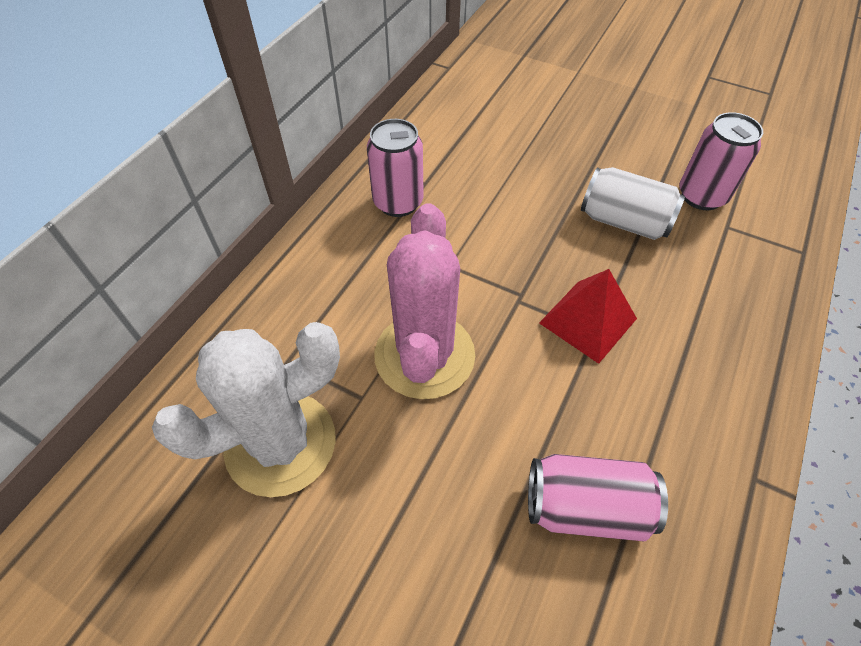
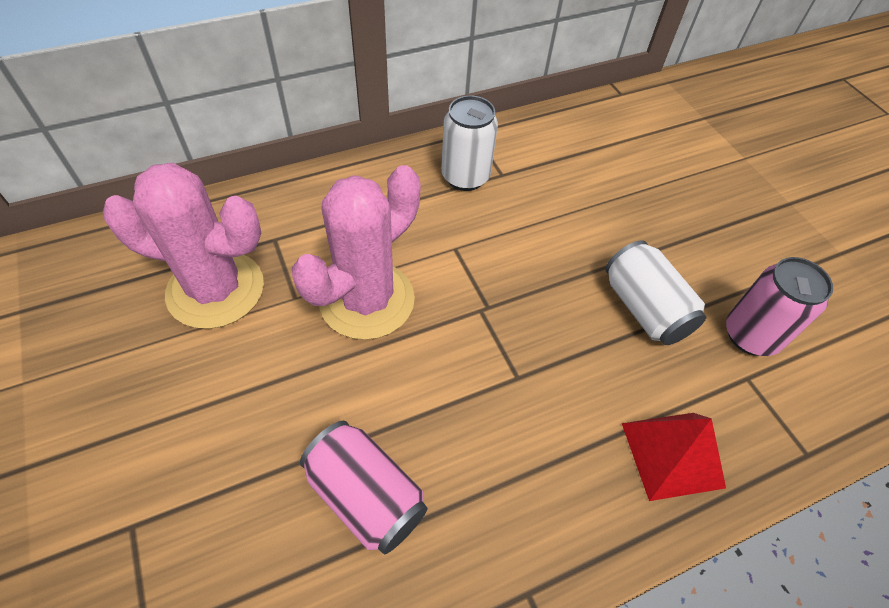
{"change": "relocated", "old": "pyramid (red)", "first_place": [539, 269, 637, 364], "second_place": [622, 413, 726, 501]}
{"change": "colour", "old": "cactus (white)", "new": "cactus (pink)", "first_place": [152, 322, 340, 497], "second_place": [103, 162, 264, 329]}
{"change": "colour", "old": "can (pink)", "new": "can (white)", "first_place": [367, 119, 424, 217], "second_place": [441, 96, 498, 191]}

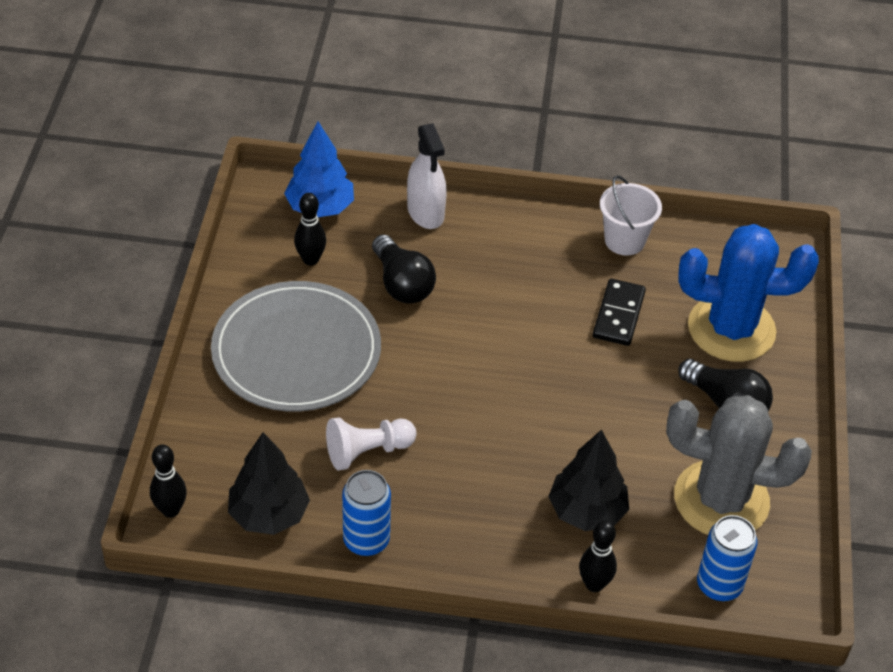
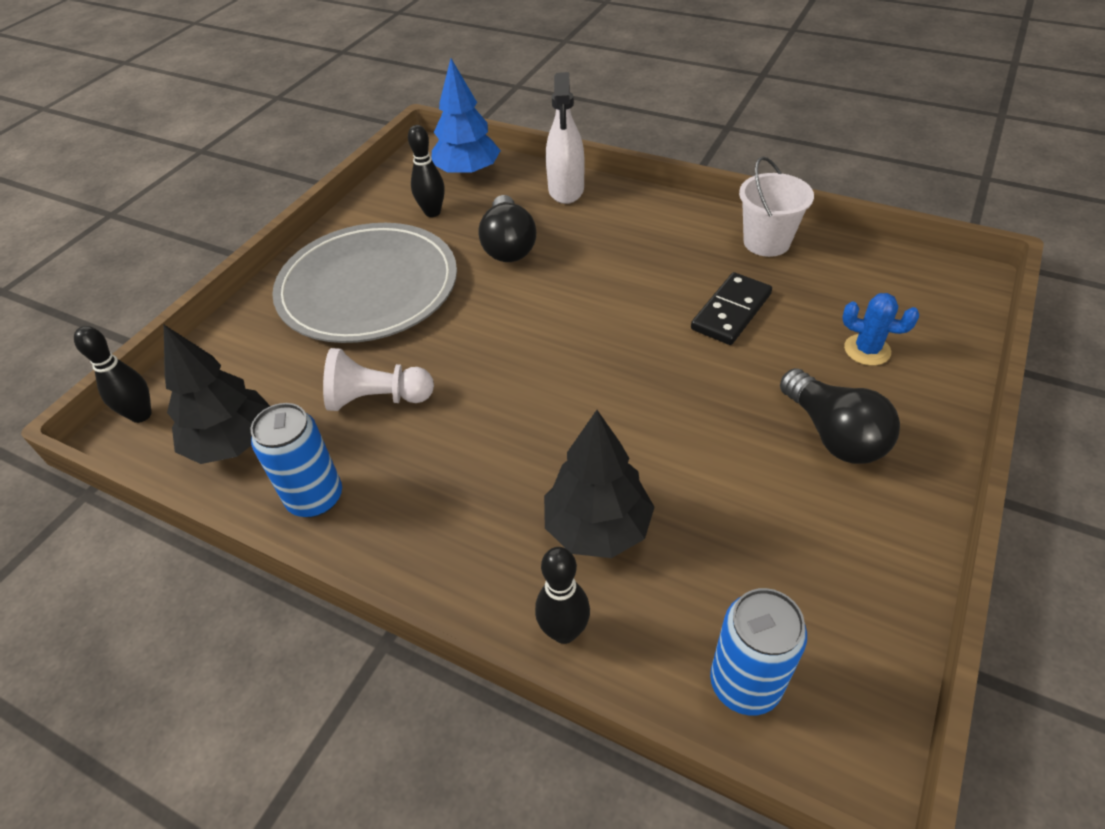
{"change": "missing", "old": "cactus (grey)", "first_place": [666, 395, 812, 535]}
{"change": "size", "old": "cactus (blue)", "first_place": [678, 224, 819, 362], "second_place": [842, 293, 919, 366], "factor": 0.41}

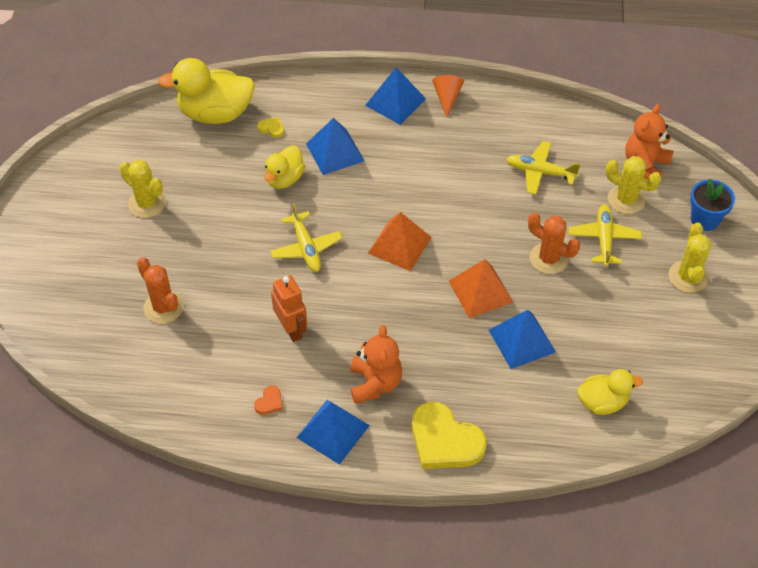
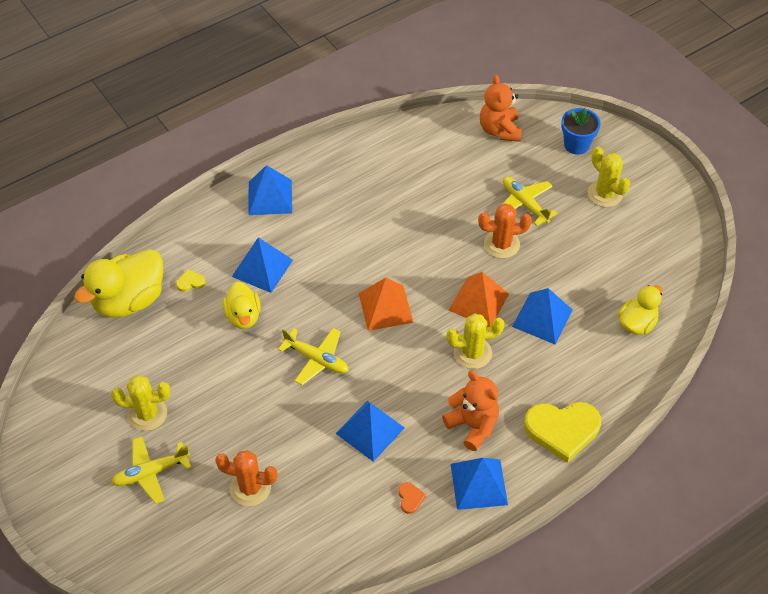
{"change": "missing", "old": "cone (orange)", "first_place": [432, 75, 464, 118]}
{"change": "relocated", "old": "plane (yellow)", "first_place": [506, 141, 581, 195], "second_place": [111, 436, 192, 504]}
{"change": "relocated", "old": "cactus (yellow)", "first_place": [606, 156, 661, 214], "second_place": [447, 314, 504, 369]}
{"change": "exchanged", "old": "robot (orange)", "new": "pyramid (blue)", "first_place": [271, 275, 307, 342], "second_place": [336, 401, 405, 462]}

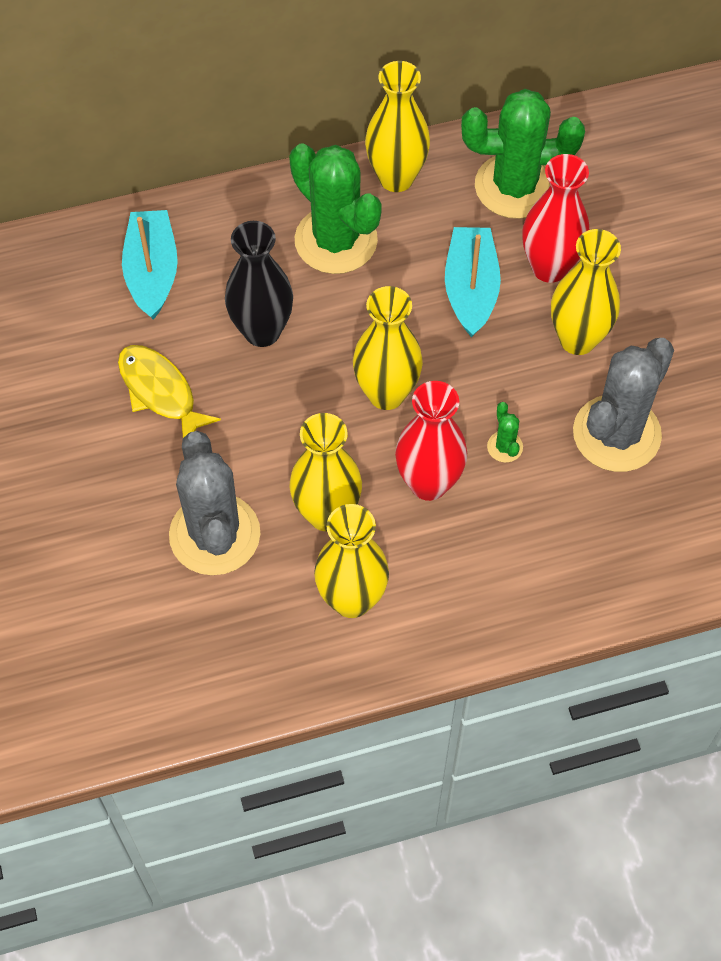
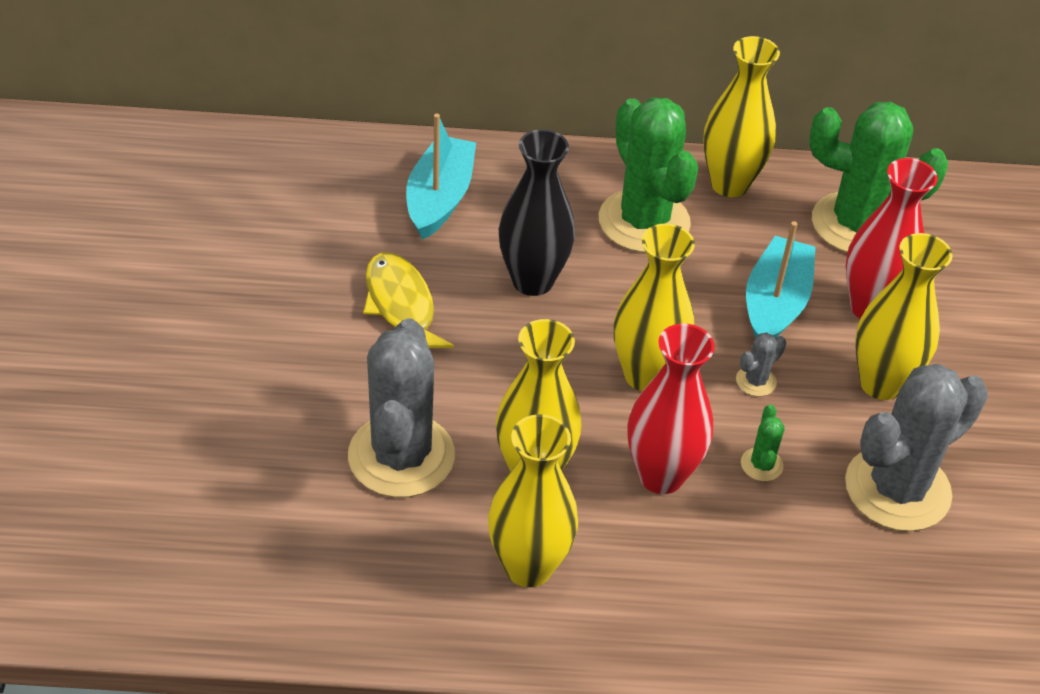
{"change": "appeared", "new": "cactus (grey)", "second_place": [736, 332, 786, 396]}

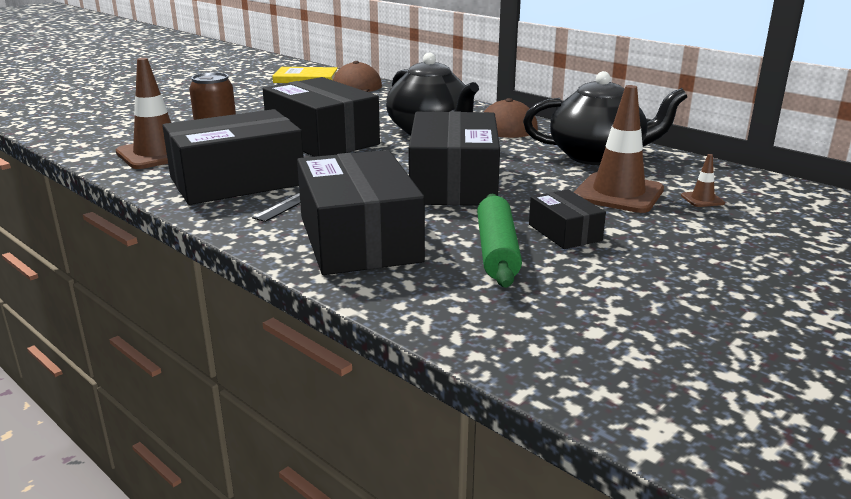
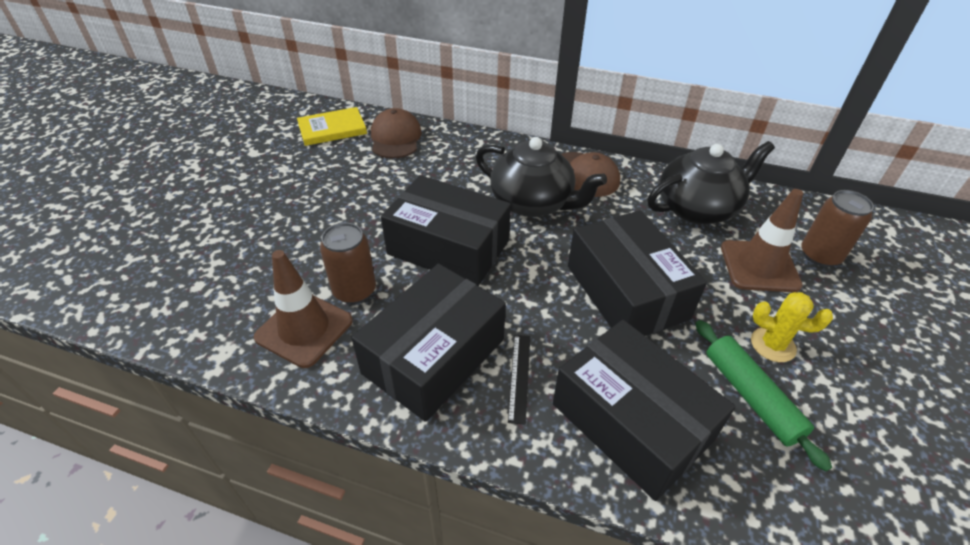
{"change": "exchanged", "old": "box (black)", "new": "cactus (yellow)", "first_place": [529, 190, 606, 249], "second_place": [751, 292, 833, 362]}
{"change": "exchanged", "old": "traffic cone (brown)", "new": "can (brown)", "first_place": [681, 154, 725, 207], "second_place": [801, 190, 874, 267]}

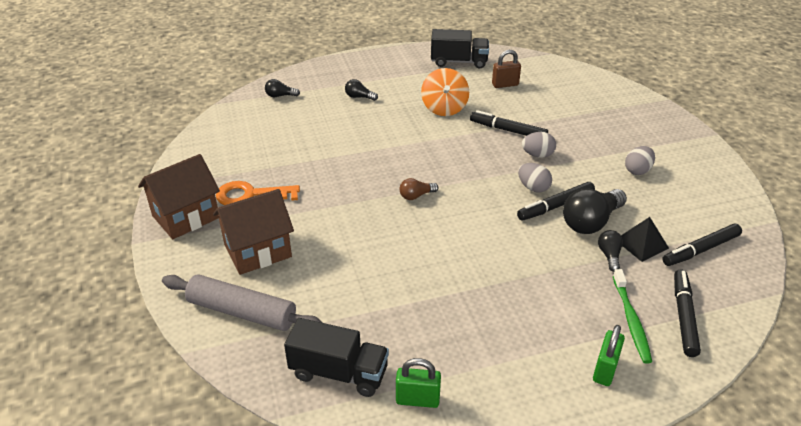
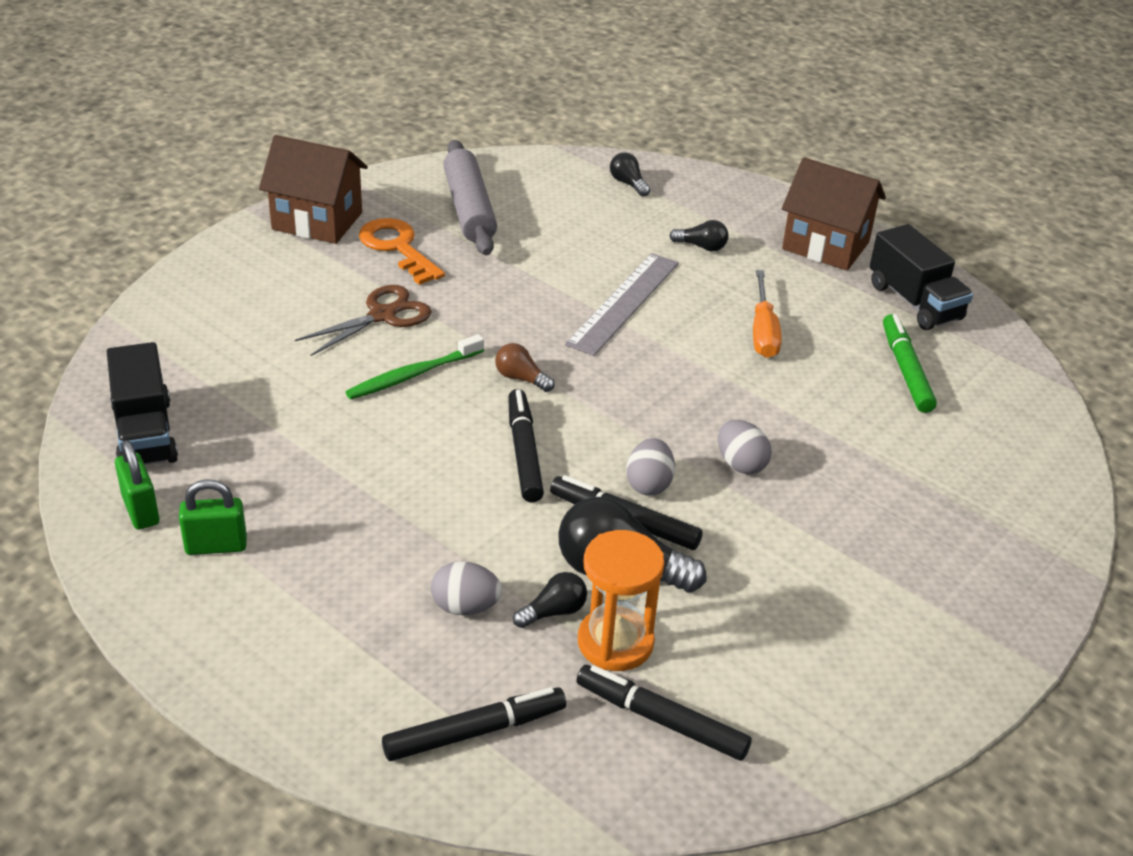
{"change": "appeared", "new": "scissors (brown)", "second_place": [295, 285, 432, 356]}
{"change": "appeared", "new": "ruler (grey)", "second_place": [565, 253, 679, 356]}
{"change": "relocated", "old": "rolling pin (grey)", "first_place": [162, 274, 322, 331], "second_place": [443, 140, 497, 255]}
{"change": "relocated", "old": "house (brown)", "first_place": [213, 189, 294, 275], "second_place": [782, 157, 886, 271]}
{"change": "relocated", "old": "marker (black)", "first_place": [470, 110, 548, 136], "second_place": [508, 389, 544, 503]}
{"change": "relocated", "old": "padlock (green)", "first_place": [593, 325, 625, 386], "second_place": [179, 479, 247, 555]}
{"change": "relocated", "old": "toothbrush (green)", "first_place": [613, 269, 652, 364], "second_place": [346, 334, 484, 399]}
{"change": "relocated", "old": "egg (grey)", "first_place": [625, 146, 655, 175], "second_place": [431, 561, 502, 615]}
{"change": "exchanged", "old": "spinning top (orange)", "new": "screwdriver (orange)", "first_place": [421, 68, 469, 116], "second_place": [753, 270, 782, 358]}
{"change": "exchanged", "old": "padlock (brown)", "new": "marker (green)", "first_place": [492, 50, 521, 88], "second_place": [883, 314, 937, 413]}
{"change": "exchanged", "old": "pyramid (black)", "new": "hourglass (orange)", "first_place": [621, 217, 669, 262], "second_place": [578, 530, 664, 671]}
{"change": "spun", "old": "light bulb (black)", "first_place": [345, 79, 378, 101], "second_place": [669, 220, 728, 251], "degrees": 120}

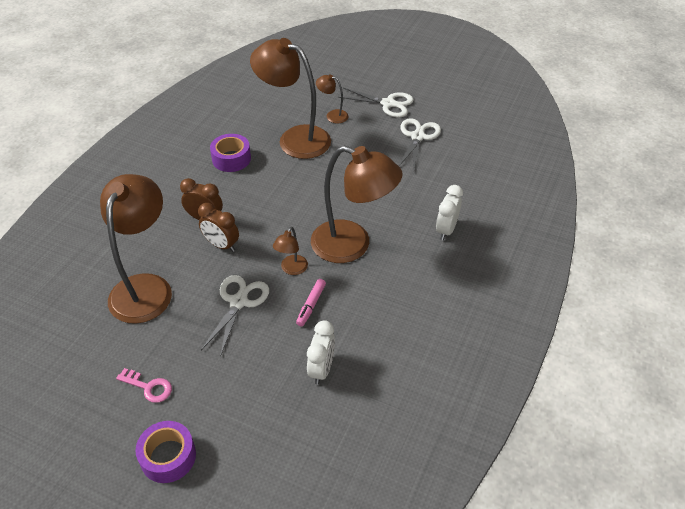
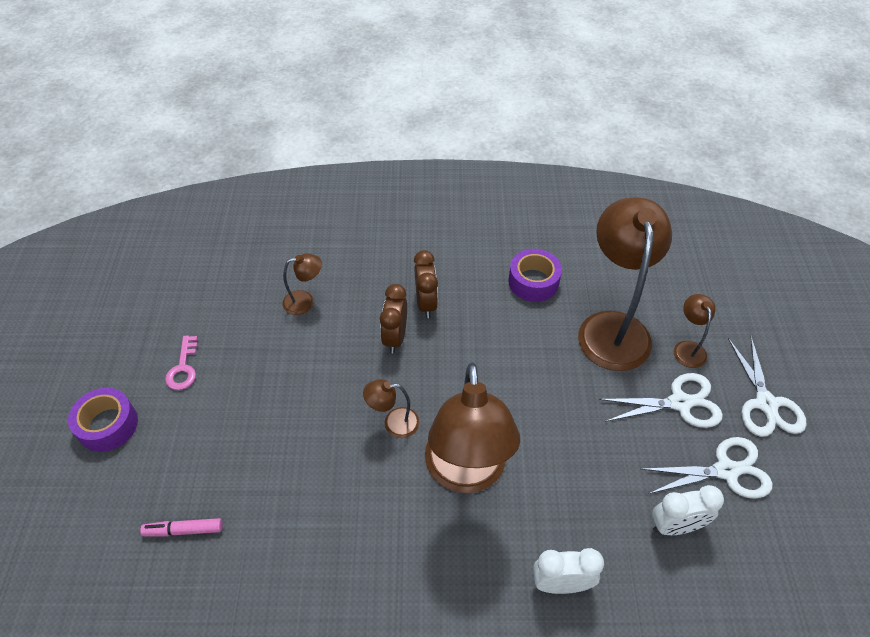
{"change": "relocated", "old": "scissors (white)", "first_place": [201, 275, 269, 357], "second_place": [599, 373, 723, 428]}
{"change": "relocated", "old": "marker (pink)", "first_place": [296, 279, 326, 327], "second_place": [140, 518, 223, 537]}
{"change": "relocated", "old": "clock (white)", "first_place": [307, 320, 335, 385], "second_place": [652, 485, 724, 535]}
{"change": "size", "old": "lamp (brown)", "first_place": [100, 174, 172, 324], "second_place": [282, 253, 322, 315], "factor": 0.44}

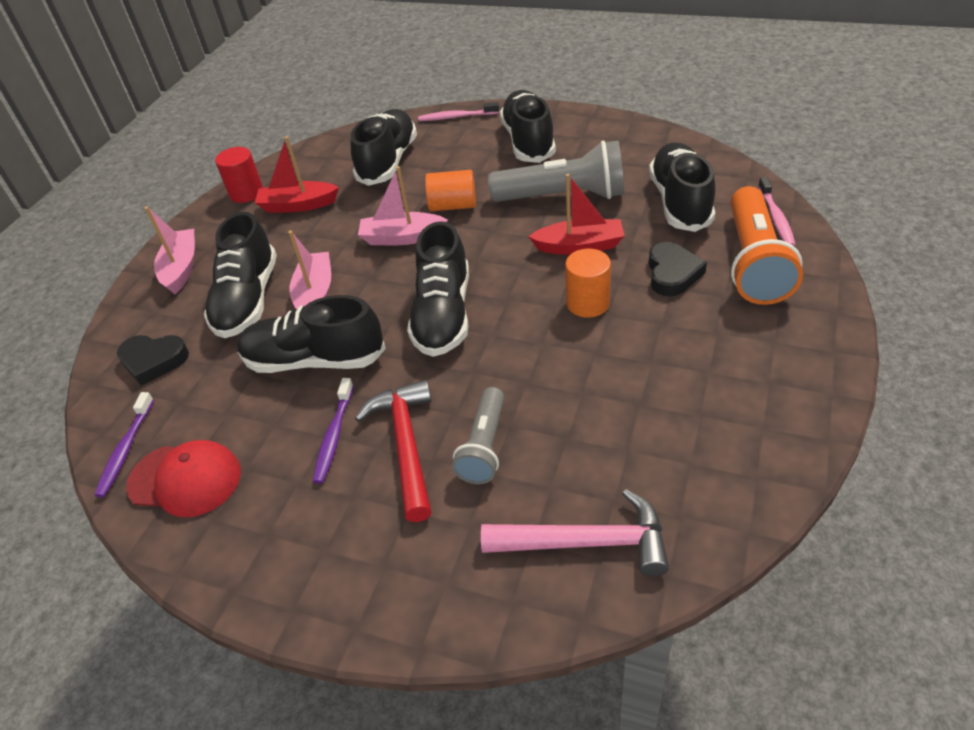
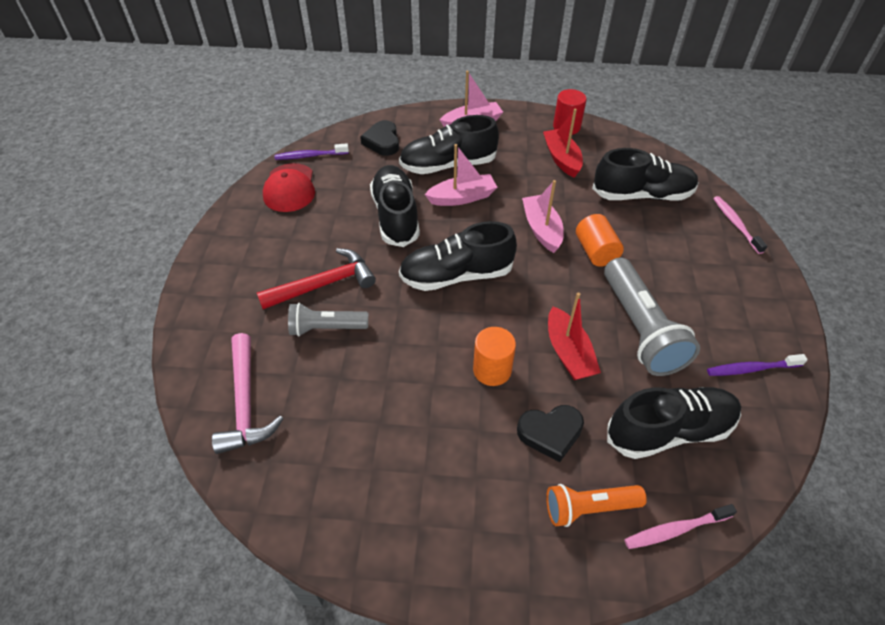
{"change": "missing", "old": "shoe (black)", "first_place": [500, 90, 556, 163]}
{"change": "relocated", "old": "toothbrush (purple)", "first_place": [313, 378, 354, 484], "second_place": [707, 354, 808, 376]}
{"change": "size", "old": "flashlight (orange)", "first_place": [730, 186, 803, 305], "second_place": [546, 484, 647, 527], "factor": 0.6}

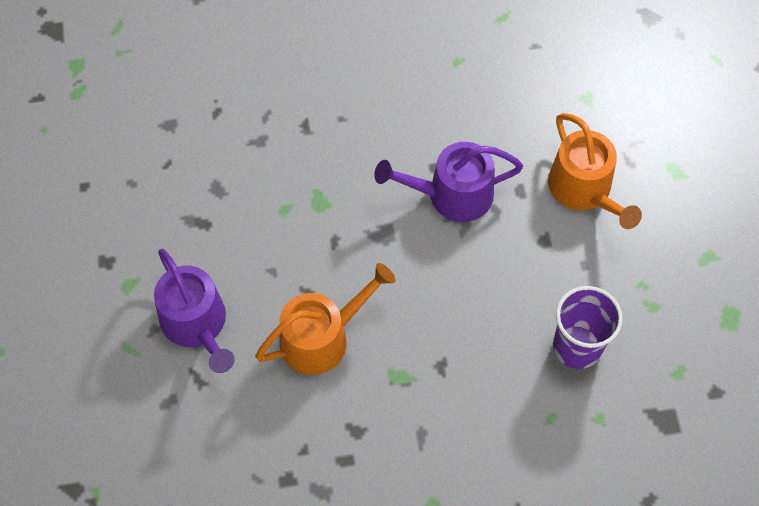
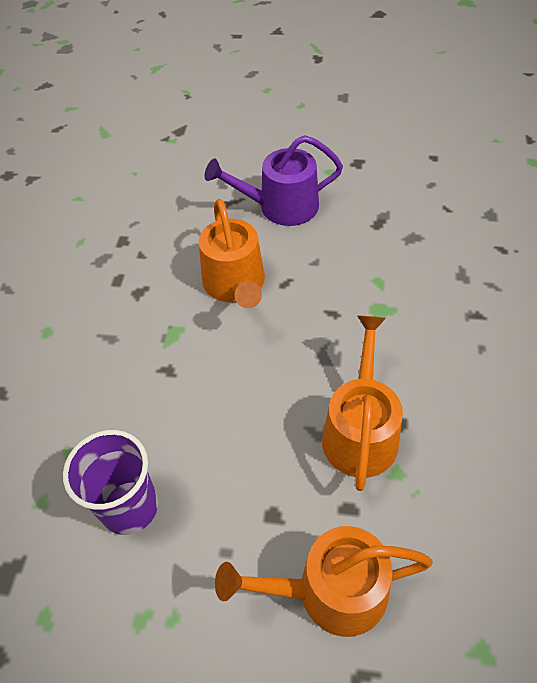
{"change": "colour", "old": "watering can (purple)", "new": "watering can (orange)", "first_place": [374, 142, 523, 222], "second_place": [322, 316, 403, 491]}

